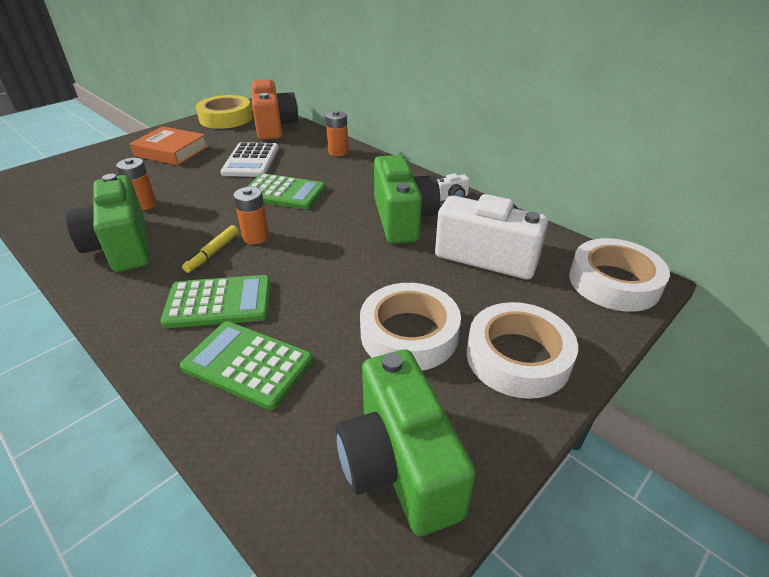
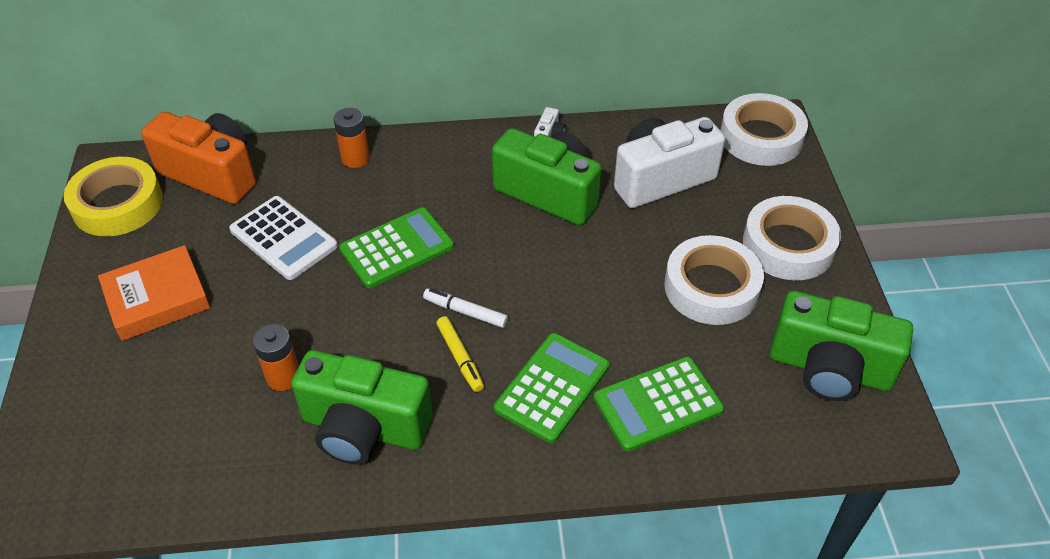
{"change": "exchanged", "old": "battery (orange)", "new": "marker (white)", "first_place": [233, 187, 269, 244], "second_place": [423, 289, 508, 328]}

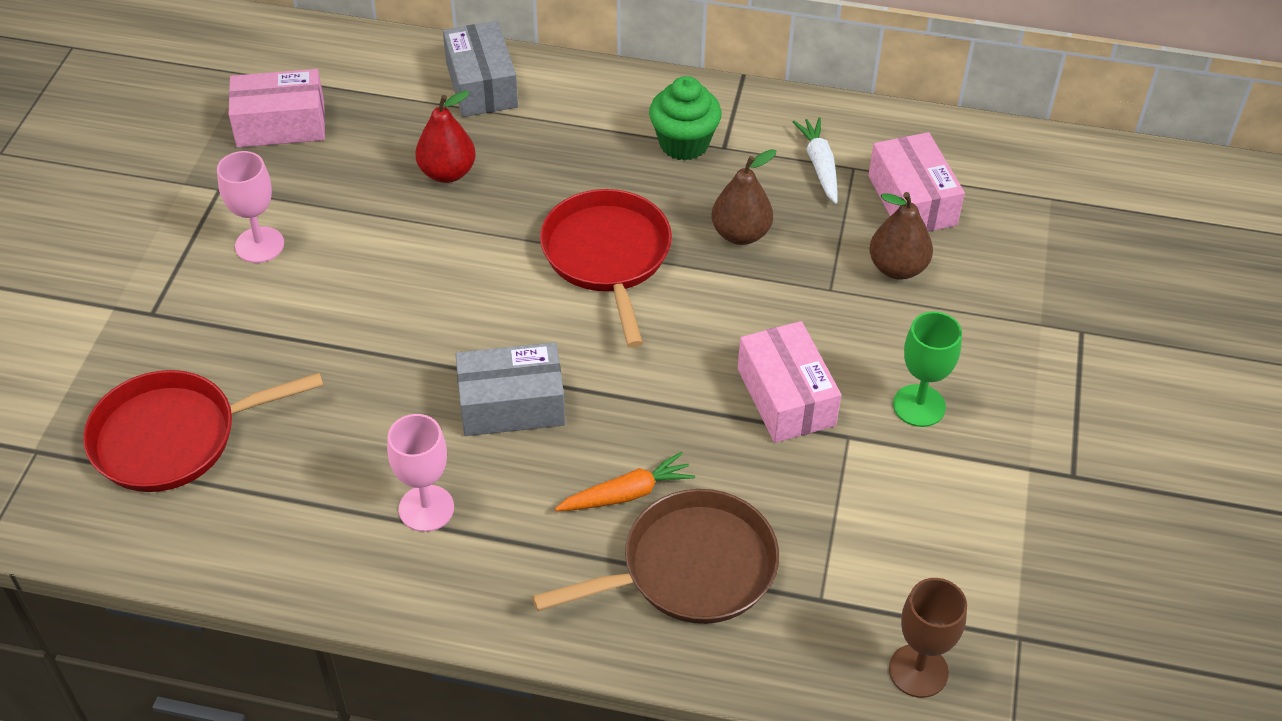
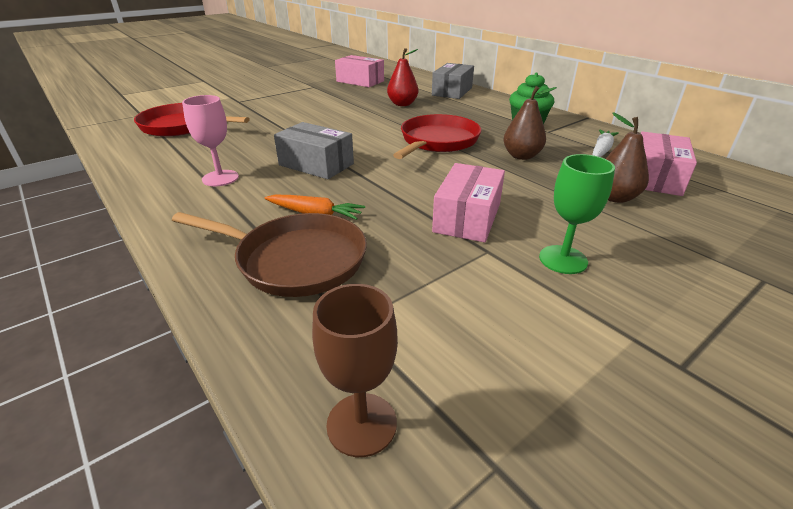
{"change": "missing", "old": "goblet (pink)", "first_place": [217, 151, 284, 263]}

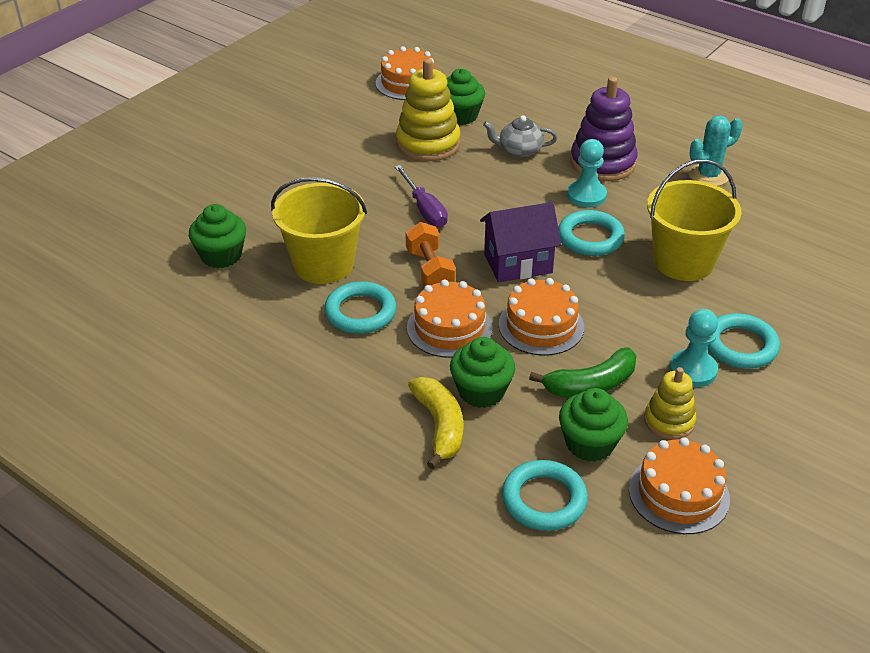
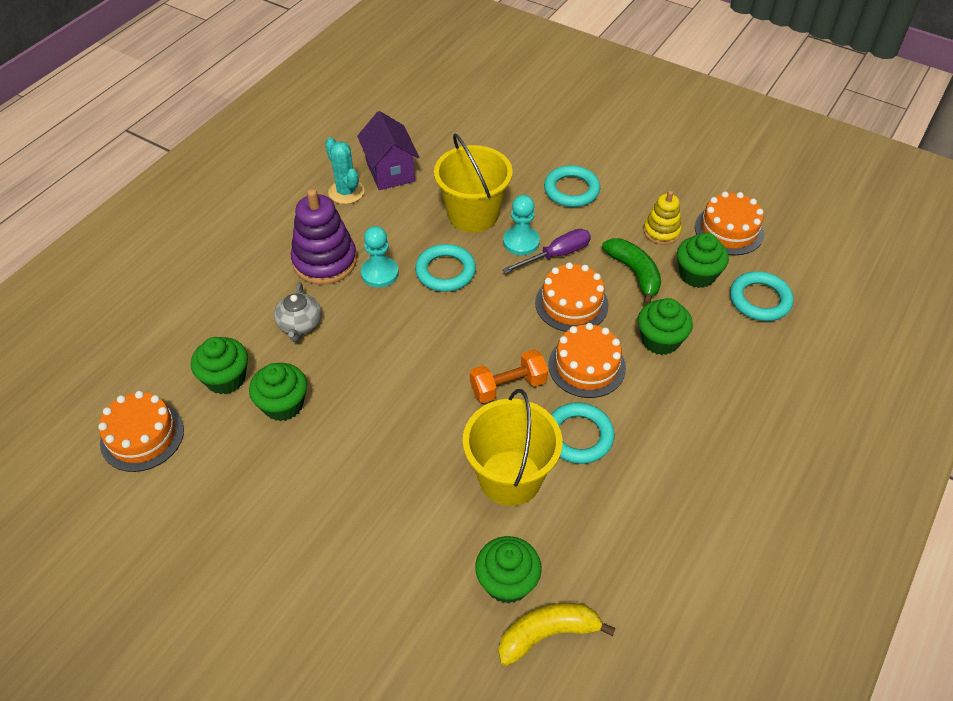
{"change": "relocated", "old": "screwdriver (purple)", "first_place": [395, 165, 448, 227], "second_place": [502, 229, 591, 274]}
{"change": "relocated", "old": "banana (yellow)", "first_place": [408, 377, 464, 469], "second_place": [499, 603, 616, 666]}
{"change": "relocated", "old": "house (purple)", "first_place": [480, 202, 561, 282], "second_place": [357, 111, 419, 190]}
{"change": "relocated", "old": "pawn (turquoise)", "first_place": [669, 309, 718, 387], "second_place": [503, 195, 540, 256]}
{"change": "exchanged", "old": "stacking toy (yellow)", "new": "cupcake (green)", "first_place": [396, 59, 461, 161], "second_place": [249, 363, 307, 421]}

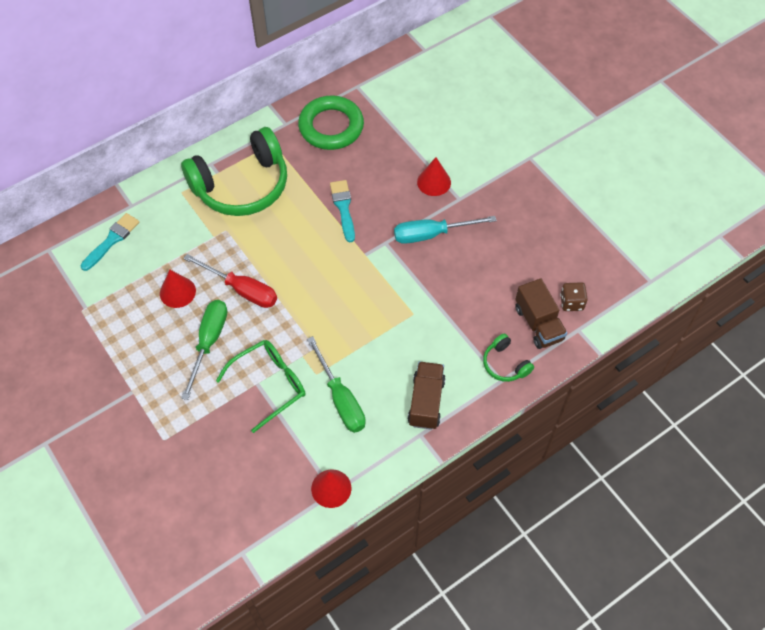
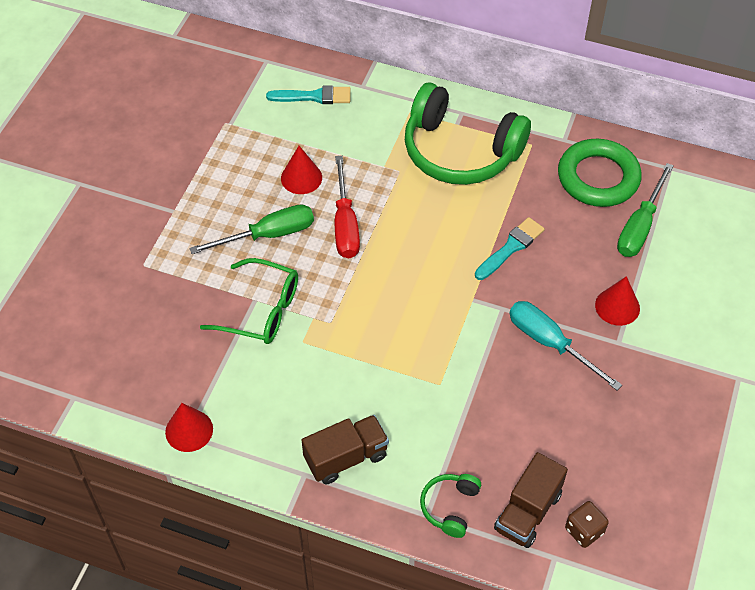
{"change": "relocated", "old": "screwdriver (green)", "first_place": [307, 336, 366, 433], "second_place": [617, 163, 674, 257]}

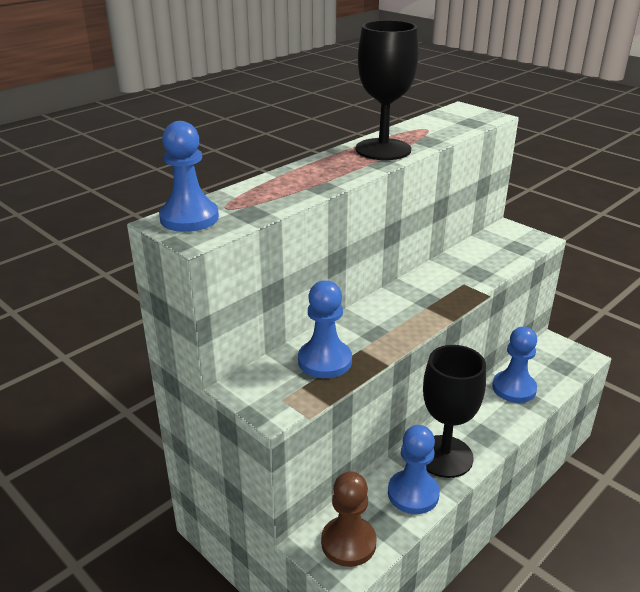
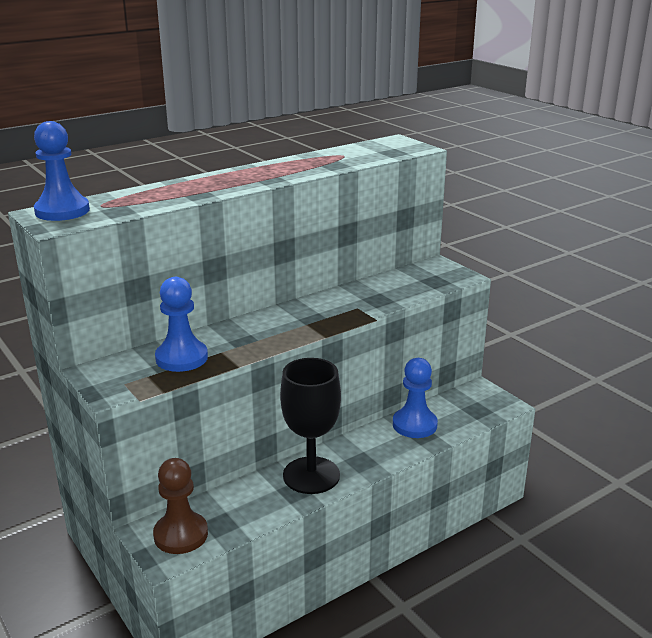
{"change": "missing", "old": "goblet (black)", "first_place": [356, 20, 419, 160]}
{"change": "missing", "old": "pawn (blue)", "first_place": [388, 425, 440, 514]}

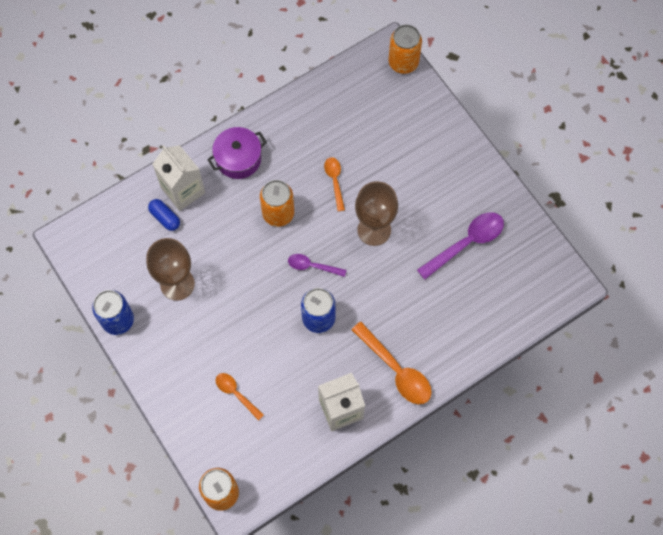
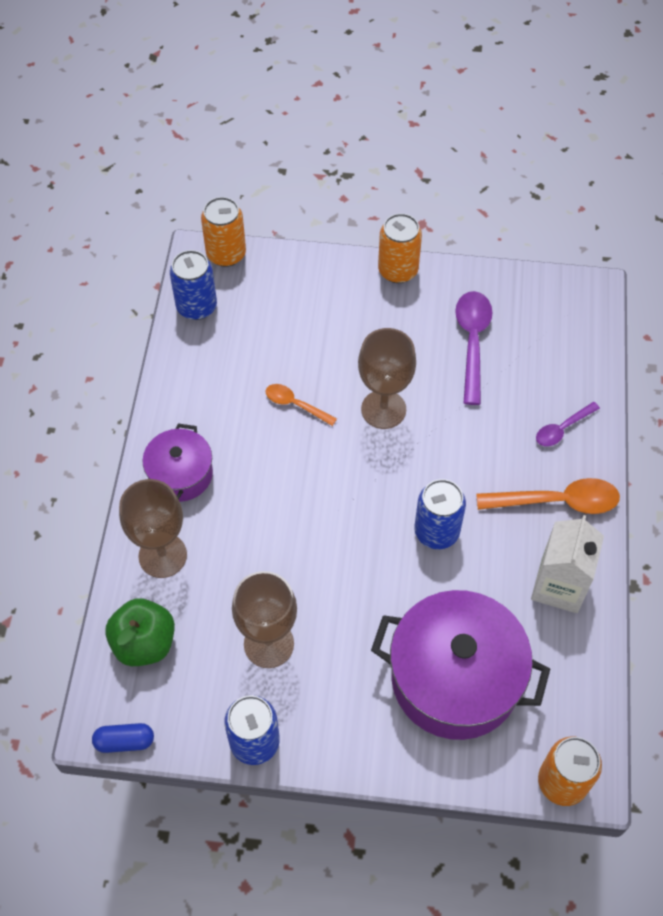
{"change": "appeared", "new": "apple (green)", "second_place": [105, 598, 175, 666]}
{"change": "appeared", "new": "can (blue)", "second_place": [170, 250, 217, 320]}
{"change": "relocated", "old": "capsule (blue)", "first_place": [148, 199, 180, 231], "second_place": [92, 723, 154, 753]}
{"change": "relocated", "old": "can (orange)", "first_place": [260, 180, 294, 227], "second_place": [378, 213, 422, 283]}
{"change": "relocated", "old": "spoon (purple)", "first_place": [288, 254, 347, 277], "second_place": [536, 402, 600, 446]}
{"change": "exchanged", "old": "carton (white)", "new": "goblet (brown)", "first_place": [152, 145, 205, 211], "second_place": [119, 479, 187, 578]}
{"change": "exchanged", "old": "spoon (orange)", "new": "pot (purple)", "first_place": [216, 373, 264, 421], "second_place": [371, 590, 550, 740]}

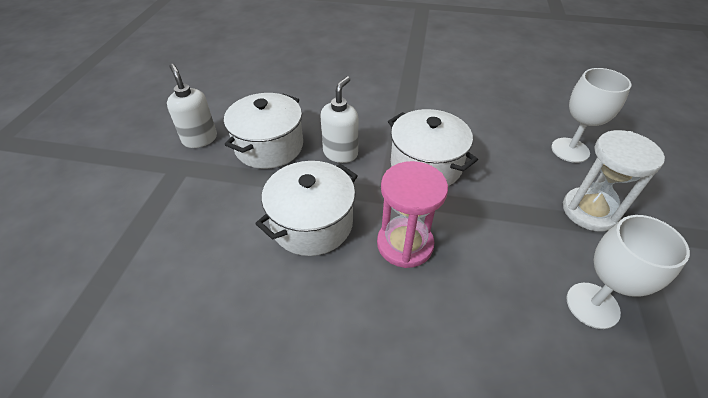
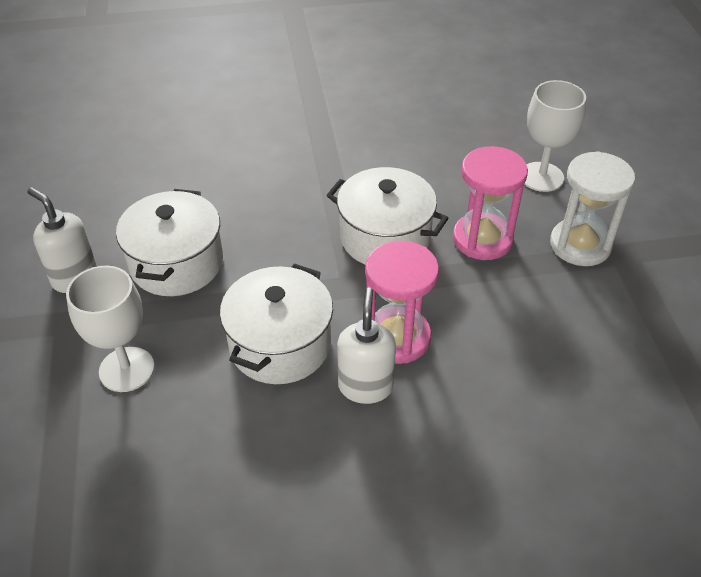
{"change": "appeared", "new": "hourglass (pink)", "second_place": [453, 146, 528, 260]}
{"change": "relocated", "old": "soap dispenser (white)", "first_place": [320, 76, 358, 163], "second_place": [337, 288, 396, 404]}
{"change": "relocated", "old": "goblet (white)", "first_place": [567, 215, 690, 329], "second_place": [66, 266, 154, 392]}

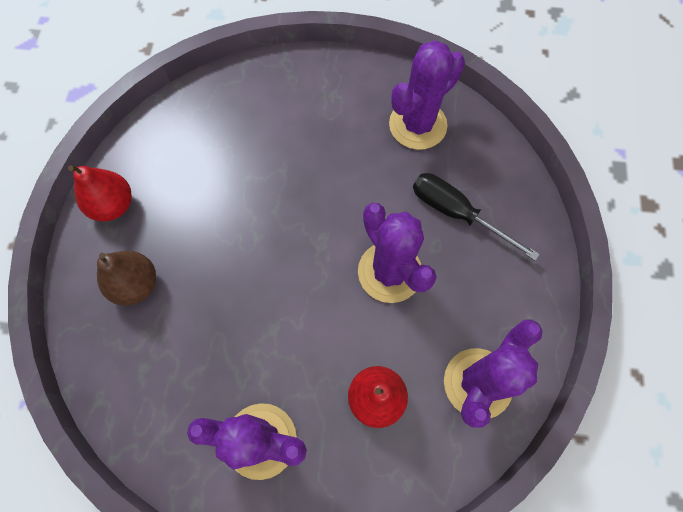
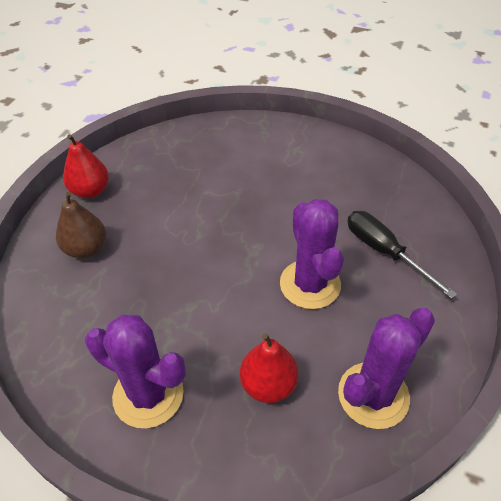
{"change": "missing", "old": "cactus (purple)", "first_place": [389, 40, 465, 150]}

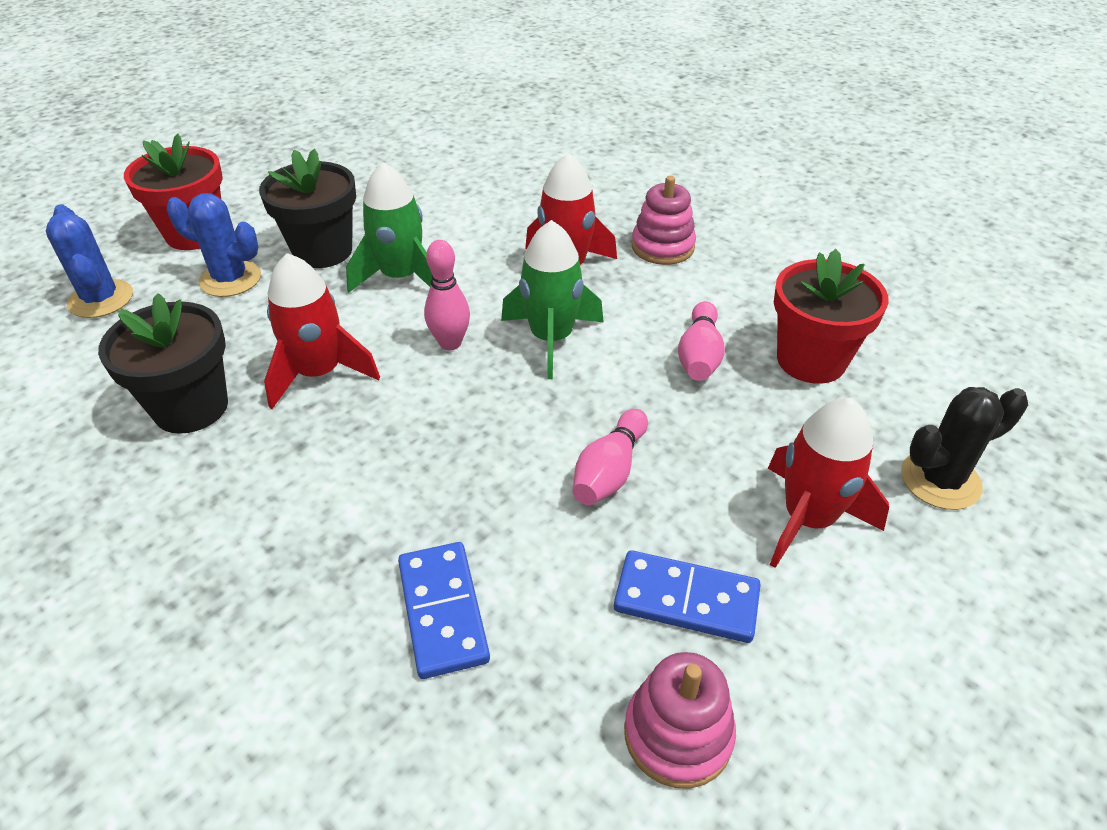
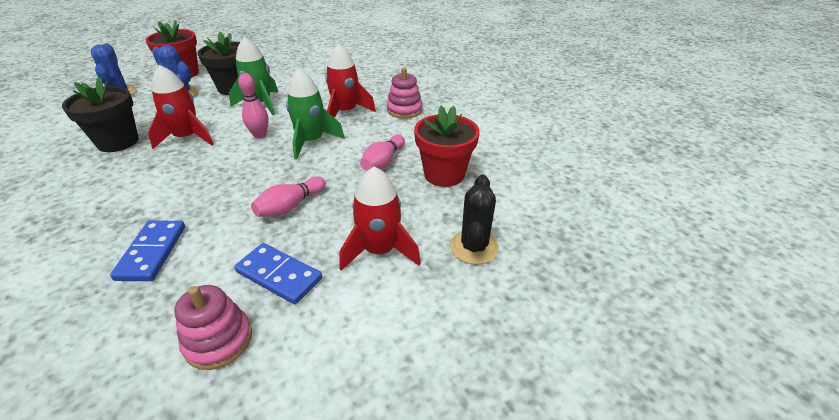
{"change": "spun", "old": "cactus (black)", "first_place": [901, 387, 1028, 510], "second_place": [450, 175, 499, 265], "degrees": -75}

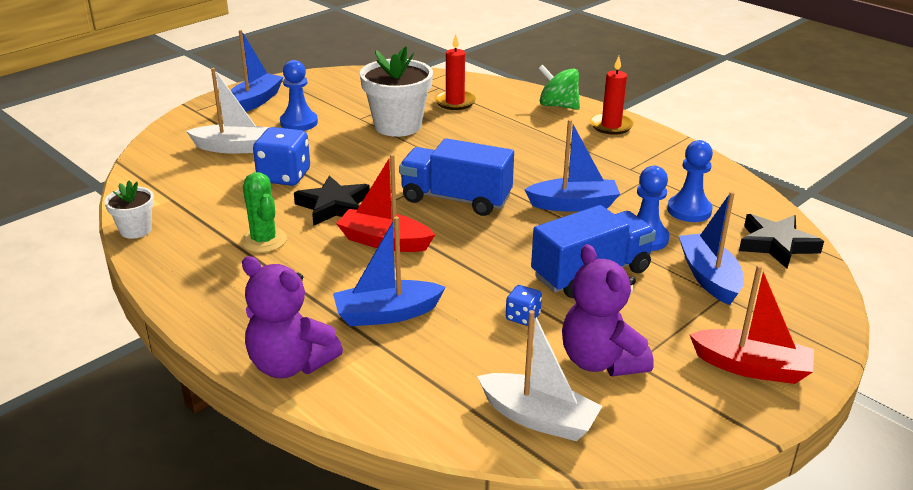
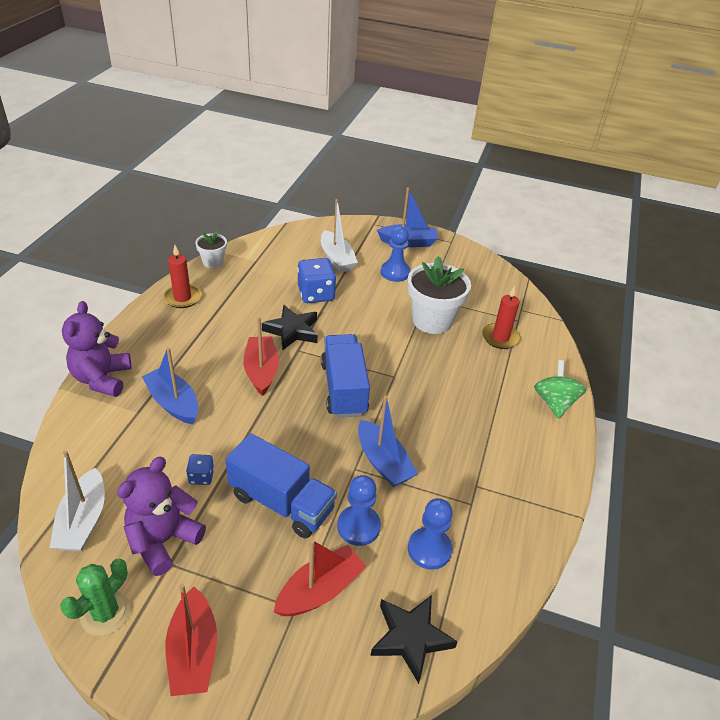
{"change": "relocated", "old": "cactus (green)", "first_place": [241, 172, 287, 253], "second_place": [60, 559, 131, 636]}
{"change": "relocated", "old": "candle (red)", "first_place": [590, 56, 634, 135], "second_place": [163, 245, 201, 308]}
{"change": "colour", "old": "boat (blue)", "new": "boat (red)", "first_place": [679, 191, 744, 305], "second_place": [274, 539, 366, 616]}

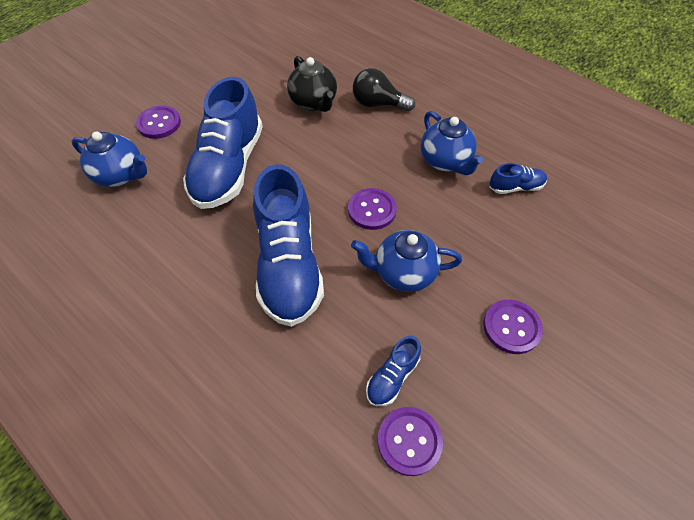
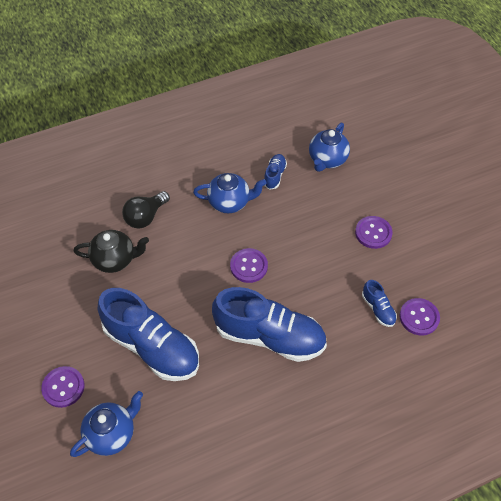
{"change": "relocated", "old": "teapot (blue)", "first_place": [351, 230, 462, 292], "second_place": [309, 123, 350, 172]}

